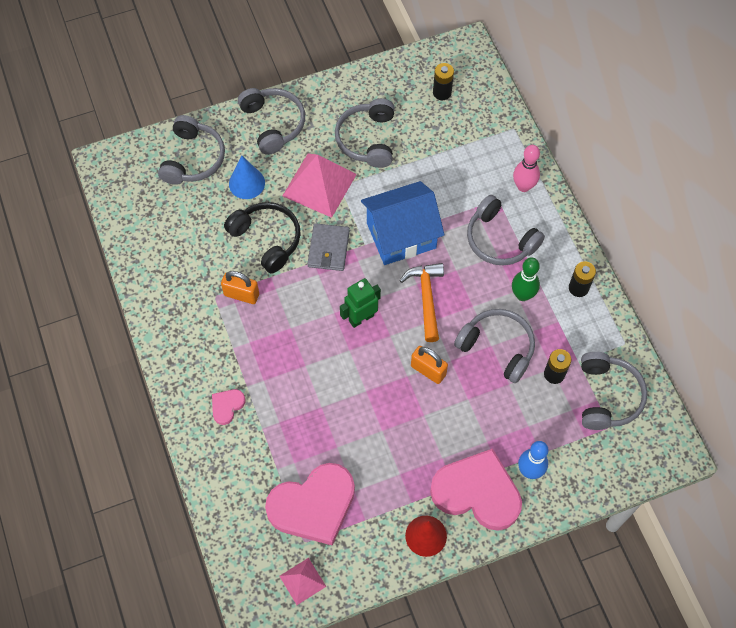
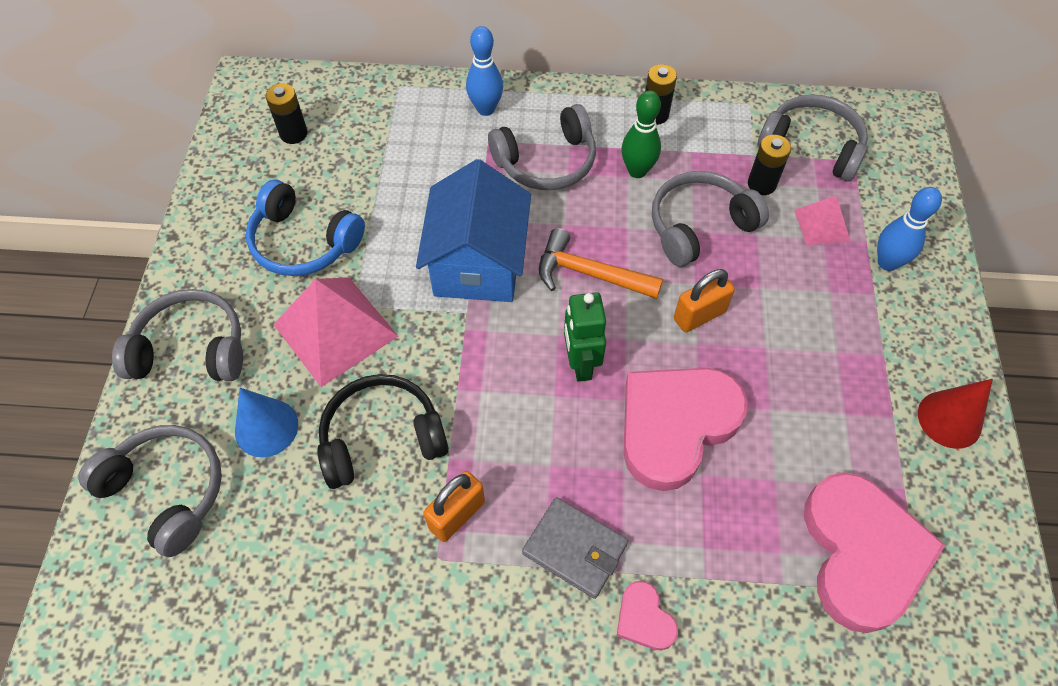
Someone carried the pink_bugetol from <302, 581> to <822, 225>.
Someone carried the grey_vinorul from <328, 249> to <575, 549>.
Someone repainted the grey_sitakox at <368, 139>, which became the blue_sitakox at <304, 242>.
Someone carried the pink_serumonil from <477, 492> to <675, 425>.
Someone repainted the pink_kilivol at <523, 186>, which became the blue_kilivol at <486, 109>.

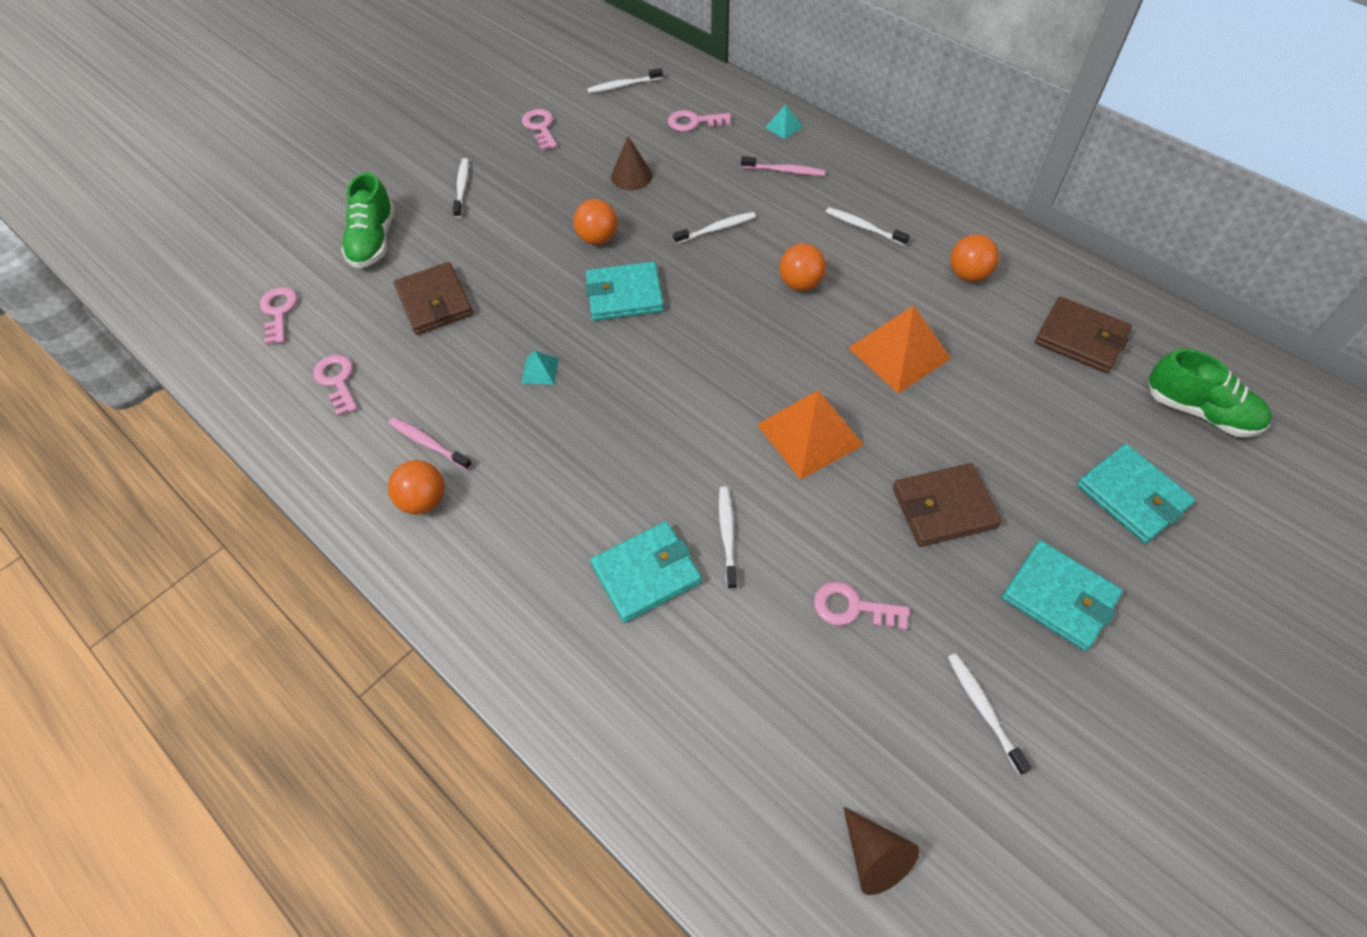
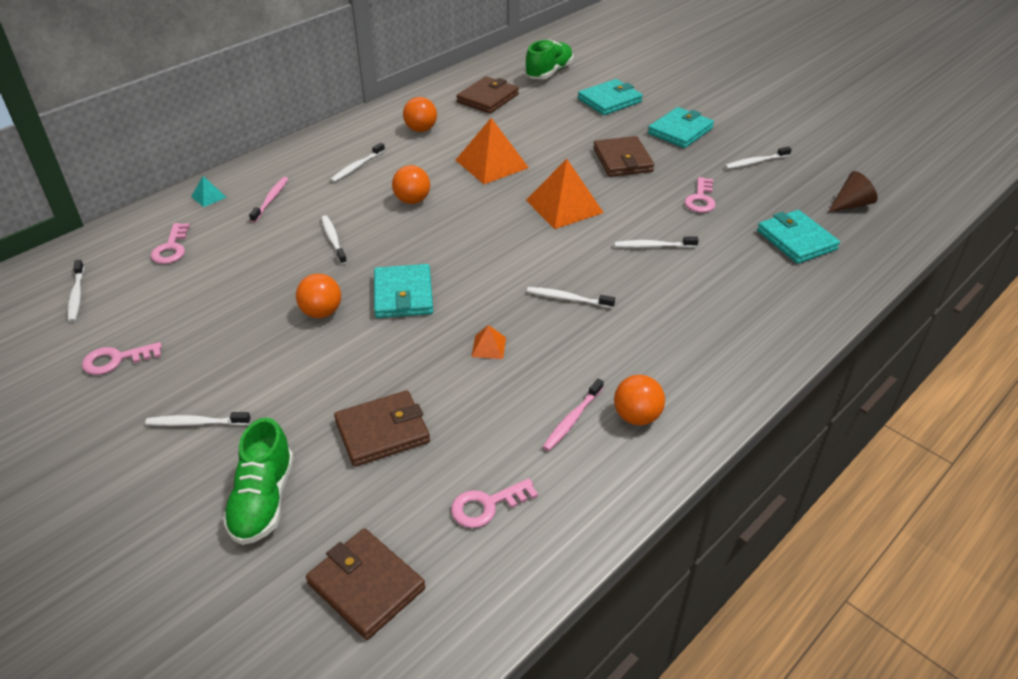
Someone swapped the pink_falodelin at <279, 312> for the brown_vinorul at <366, 586>.
Someone rotated the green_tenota at <374, 241> by 90 degrees clockwise.
Someone repainted the turquoise_bugetol at <540, 370>, which became the orange_bugetol at <489, 347>.
Someone carried the turquoise_vinorul from <646, 573> to <796, 240>.
Someone took away the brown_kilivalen at <631, 176>.
Someone put down the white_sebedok at <567, 299>.

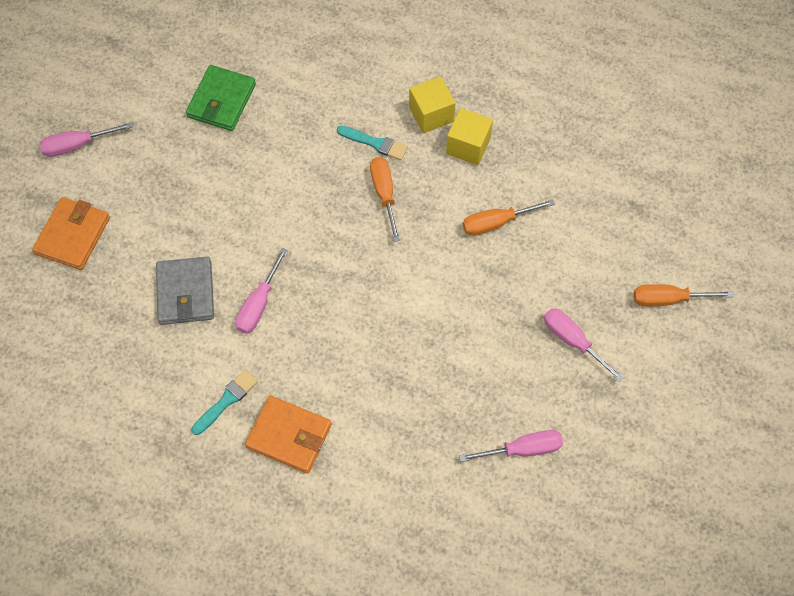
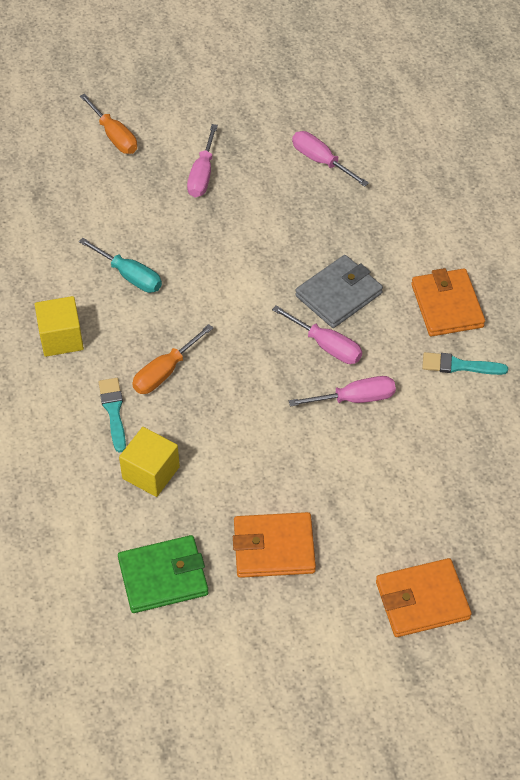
Someone carried the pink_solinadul from <77, 145> to <326, 345>.
Someone carried the grey_vinorul from <185, 293> to <338, 294>.
Someone carried the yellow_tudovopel from <431, 114> to <151, 473>.
Someone repainted the orange_solinadul at <497, 223>, which became the turquoise_solinadul at <129, 276>.
Someone put down the orange_vinorul at <274, 548>.

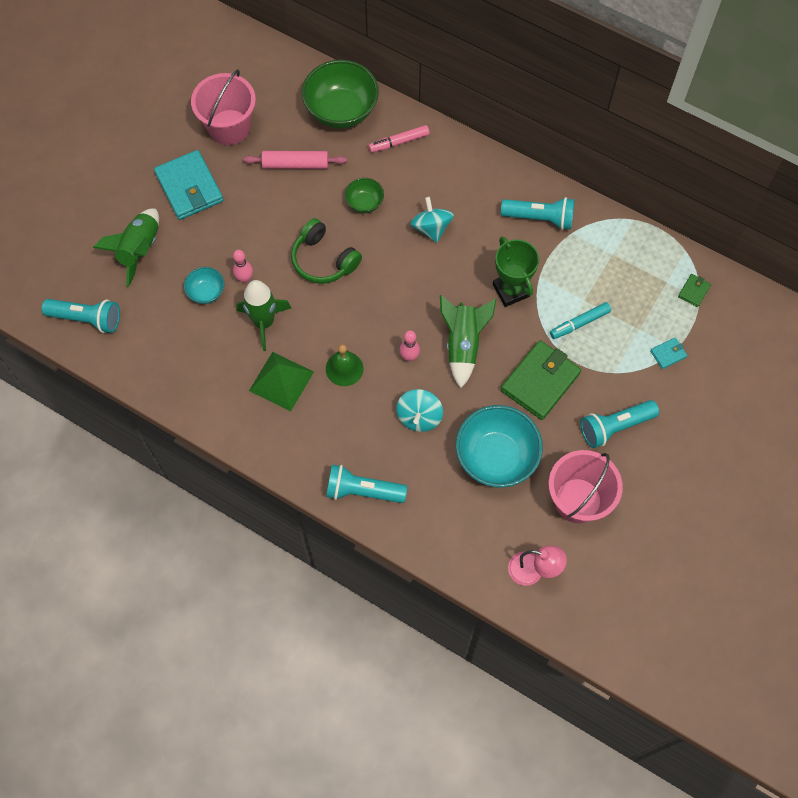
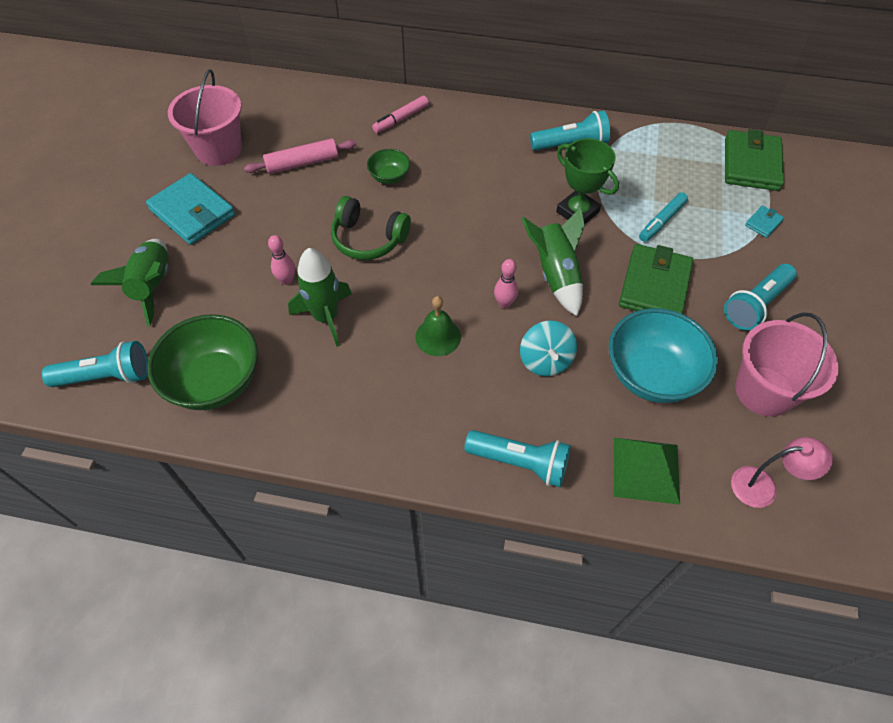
Someone took away the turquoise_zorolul at <206, 292>.
Someone carried the green_bugetol from <281, 381> to <646, 470>.
Someone carried the green_zorolul from <341, 110> to <215, 381>.
Someone rotated the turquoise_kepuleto at <362, 491> by 150 degrees counterclockwise.
Someone took away the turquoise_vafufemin at <431, 228>.
Someone scaled the green_vinorul at <694, 291> by 2.25.

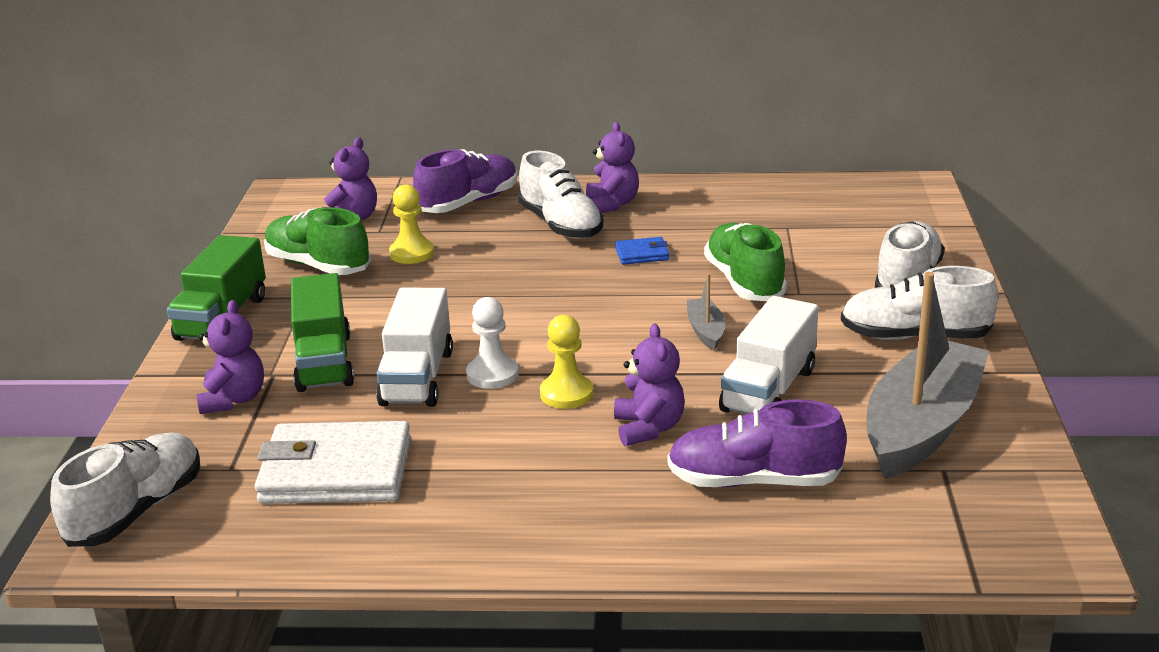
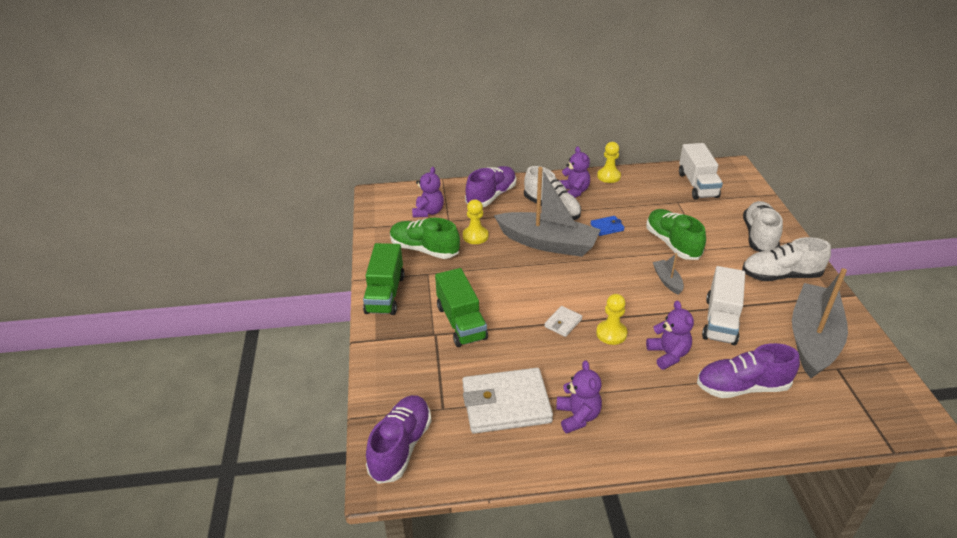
Someone repainted the white_tenota at <136, 511>, which became the purple_tenota at <400, 447>.
Someone carried the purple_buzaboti from <233, 399> to <577, 416>.
Someone carried the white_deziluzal from <417, 377> to <697, 185>.
Someone swapped the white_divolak at <492, 374> for the white_vinorul at <563, 323>.
Someone put down the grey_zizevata at <547, 243>.
Someone put down the yellow_divolak at <608, 176>.

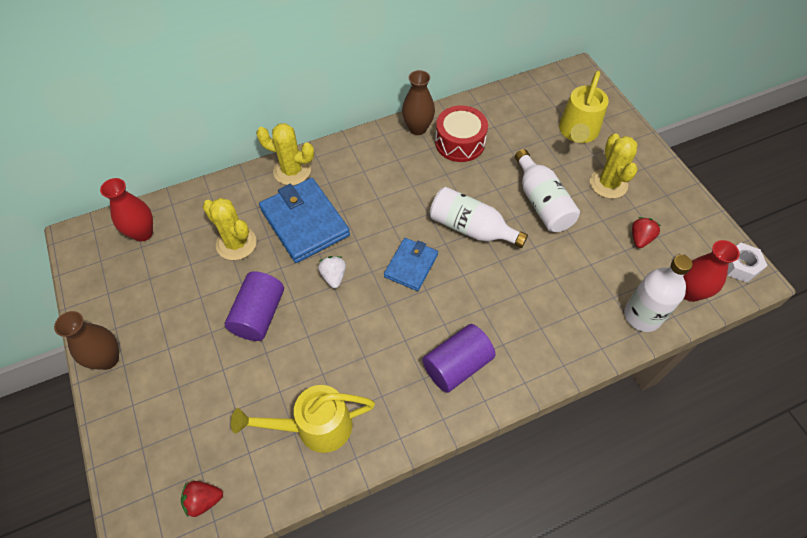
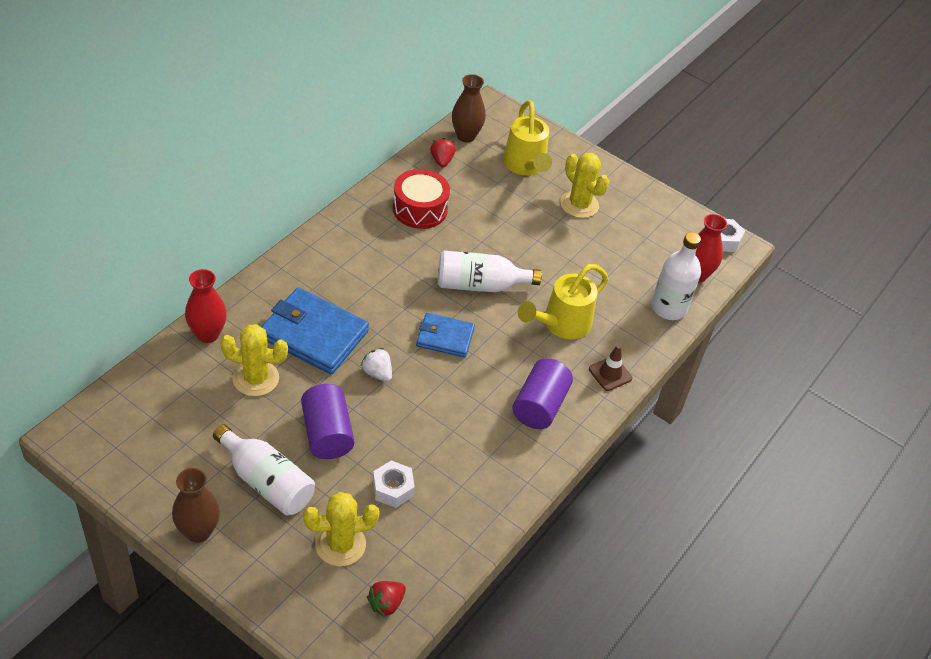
Someone carried the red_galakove from <142, 233> to <207, 334>.
Someone carried the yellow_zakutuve from <315, 427> to <561, 324>.
Someone carried the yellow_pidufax from <292, 171> to <340, 544>.
Someone rotated the blue_vinorul at <411, 265> by 75 degrees counterclockwise.
Someone carried the brown_galakove from <417, 128> to <466, 136>.
Someone carried the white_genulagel from <542, 202> to <266, 481>.
Someone carried the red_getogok from <640, 238> to <442, 161>.
Someone put down the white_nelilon at <393, 489>.
Someone put down the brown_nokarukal at <610, 374>.

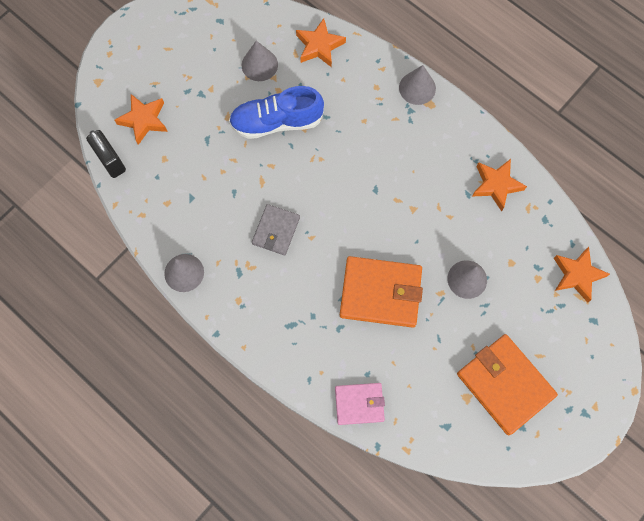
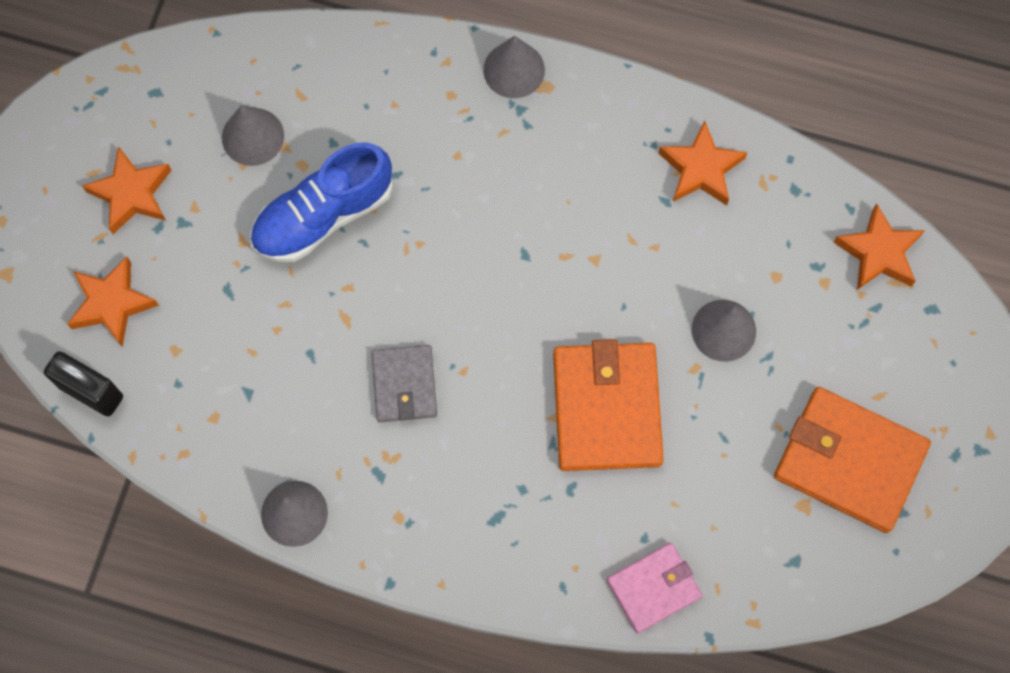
Someone carried the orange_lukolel from <319, 46> to <131, 194>.
Someone rotated the orange_vinorul at <380, 293> by 75 degrees counterclockwise.

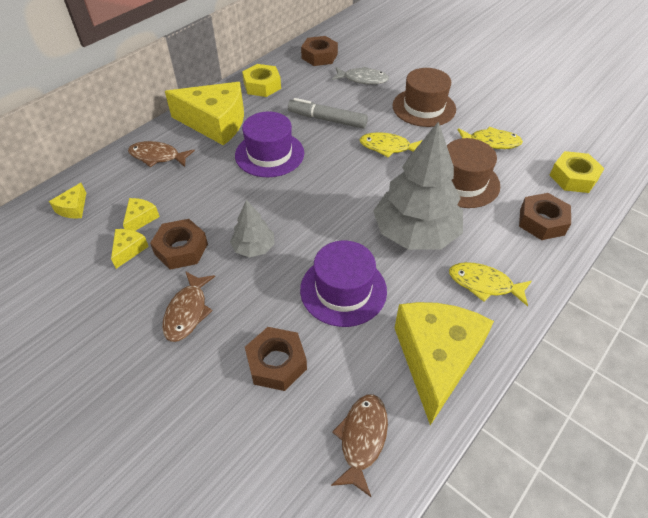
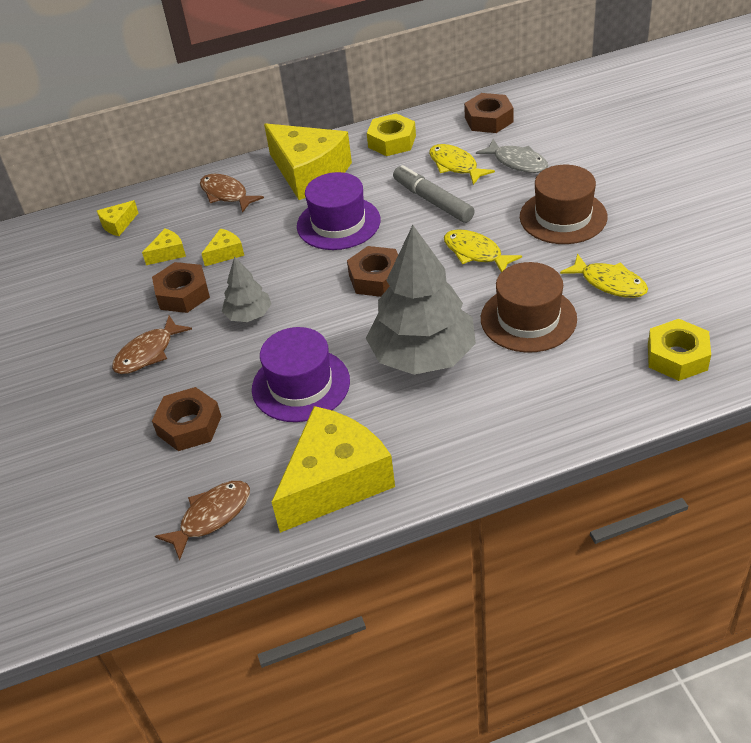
Someone carried the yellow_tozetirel from <129, 250> to <225, 253>.
Someone carried the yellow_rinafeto from <484, 284> to <455, 166>.
Someone carried the brown_nelilon from <542, 221> to <376, 278>.

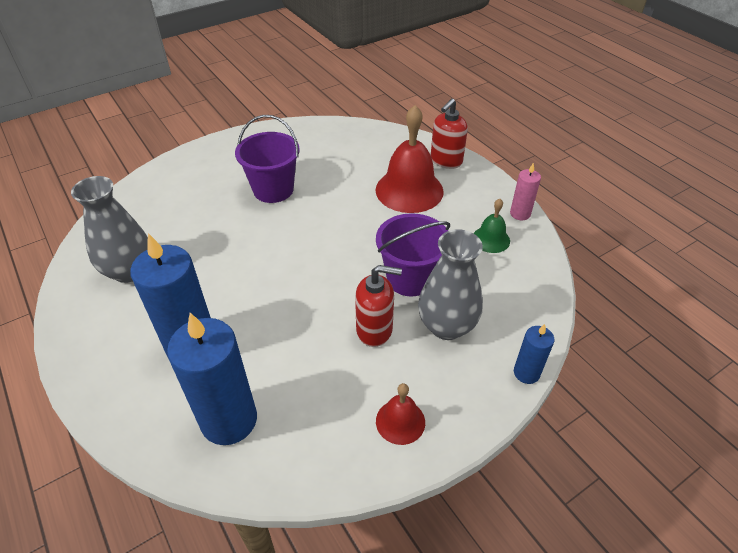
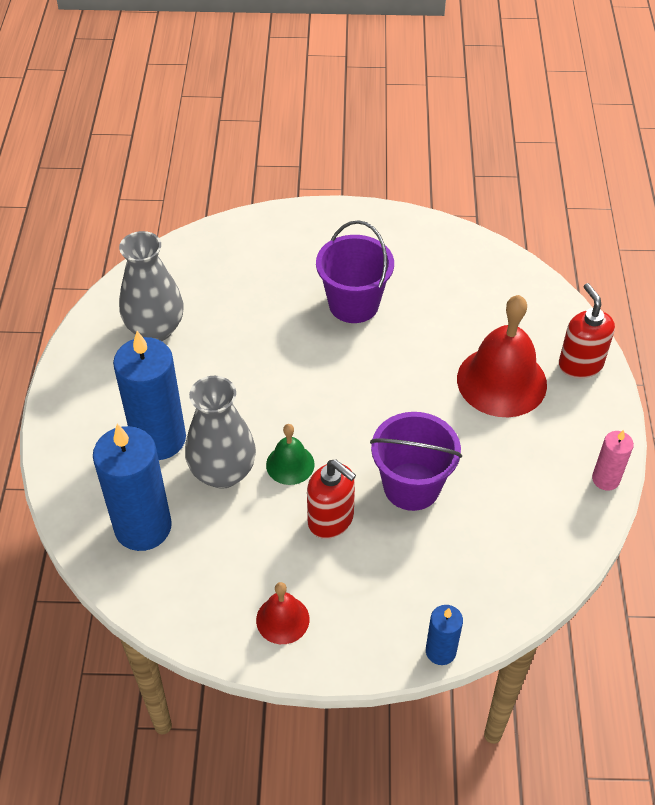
Someone carried the grey_galakove from <446, 326> to <223, 472>.
Someone rotated the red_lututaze at <446, 161> by 90 degrees clockwise.
Someone carried the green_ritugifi from <491, 239> to <290, 464>.

